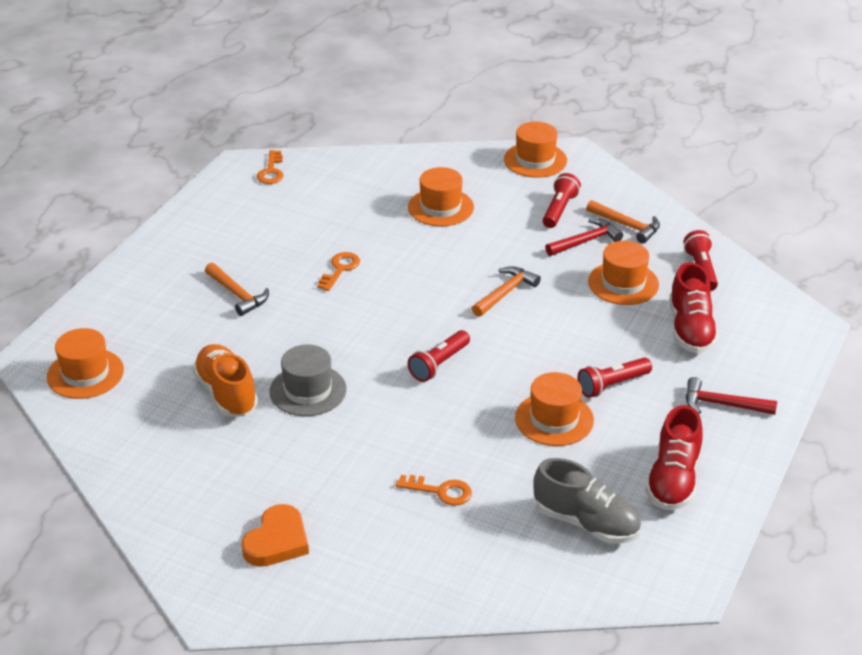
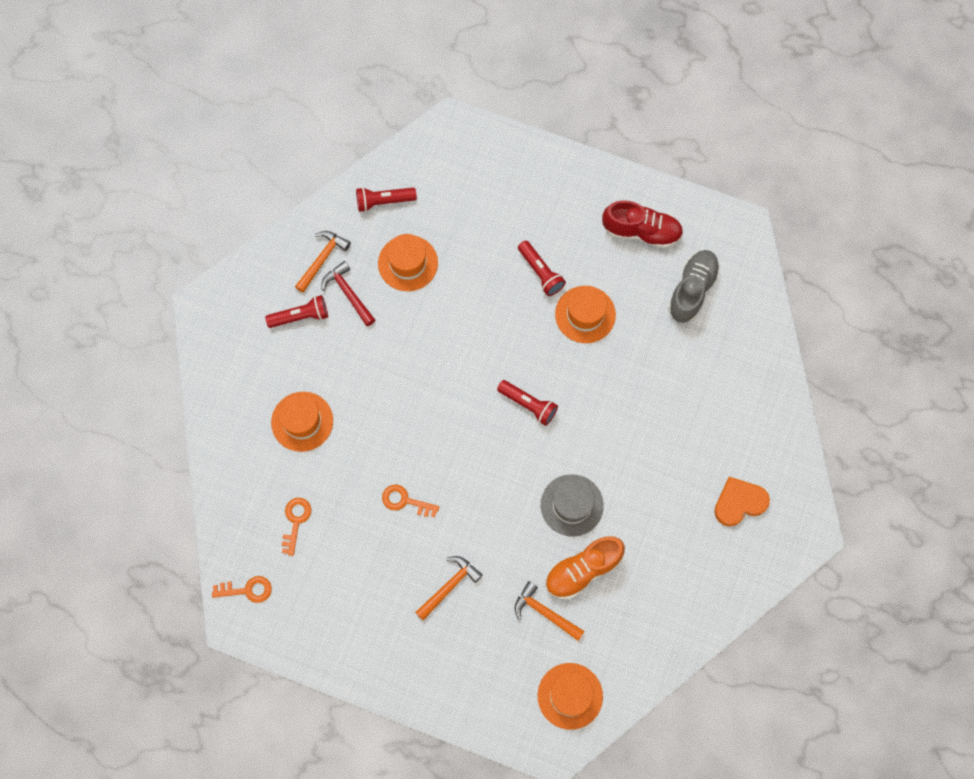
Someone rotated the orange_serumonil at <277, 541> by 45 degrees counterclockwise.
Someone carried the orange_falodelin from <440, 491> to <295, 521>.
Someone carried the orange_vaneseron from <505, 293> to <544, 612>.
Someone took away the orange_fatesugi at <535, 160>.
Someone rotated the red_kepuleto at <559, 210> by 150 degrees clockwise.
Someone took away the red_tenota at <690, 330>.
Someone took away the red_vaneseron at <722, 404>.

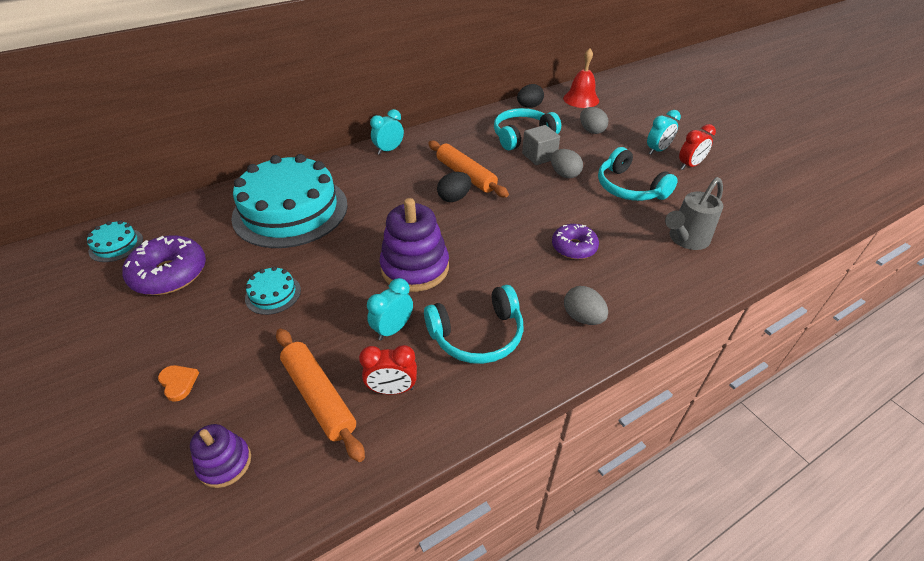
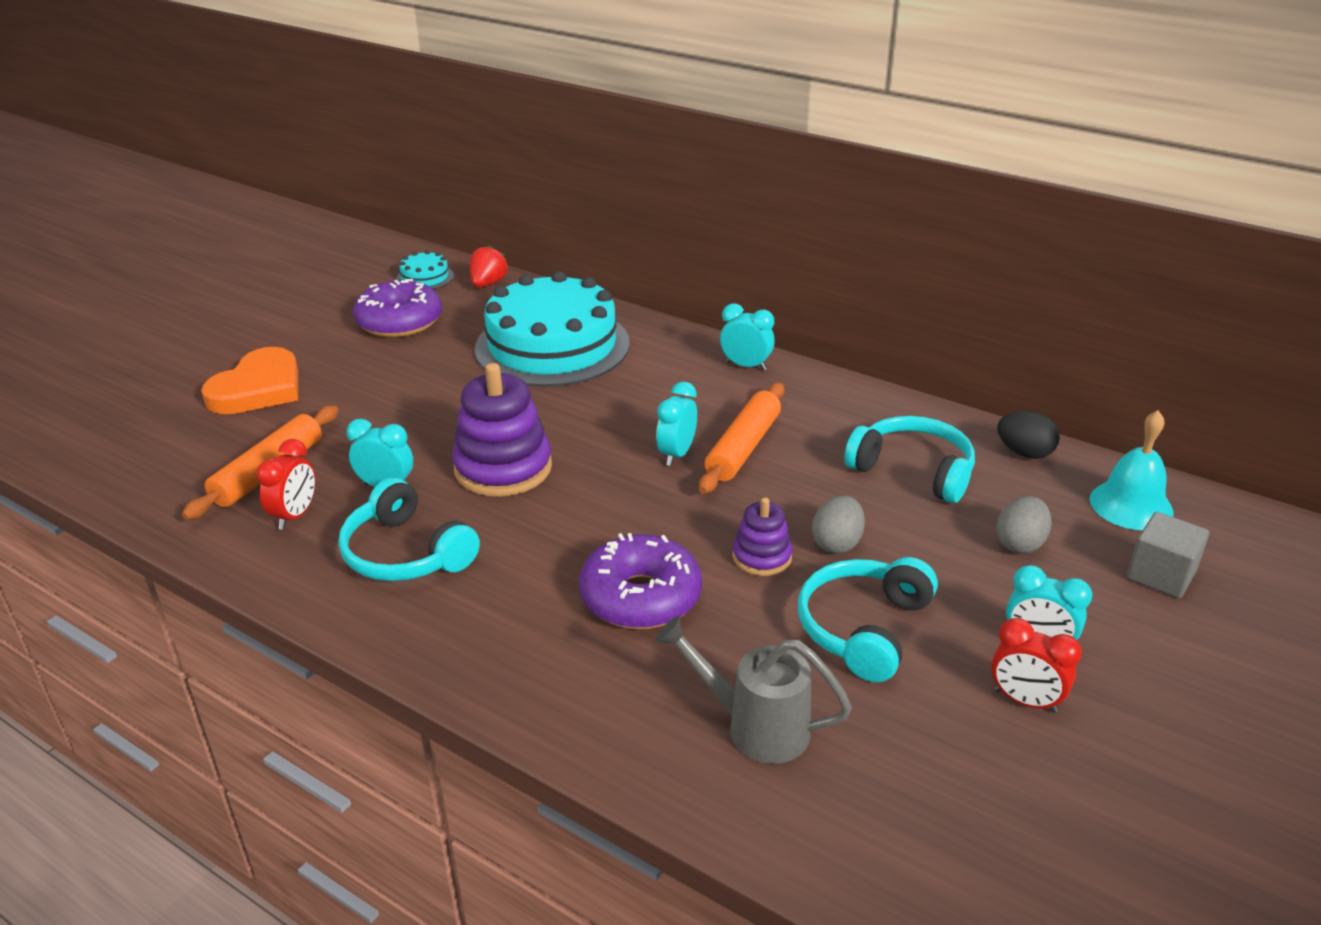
Someone scaled the orange_serumonil at <178, 383> by 2.36.
Someone carried the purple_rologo from <225, 463> to <762, 557>.
Someone took away the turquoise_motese at <273, 294>.
Someone rotated the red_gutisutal at <392, 389> by 135 degrees counterclockwise.
Someone swapped the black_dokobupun at <454, 198> for the turquoise_gutisutal at <677, 454>.
Someone carried the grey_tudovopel from <539, 156> to <1161, 575>.
Someone scaled the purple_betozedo at <574, 247> by 1.54.
Someone repainted the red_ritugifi at <581, 99>, which became the turquoise_ritugifi at <1131, 505>.
Someone took away the grey_dokobupun at <582, 317>.
Someone put down the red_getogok at <488, 284>.

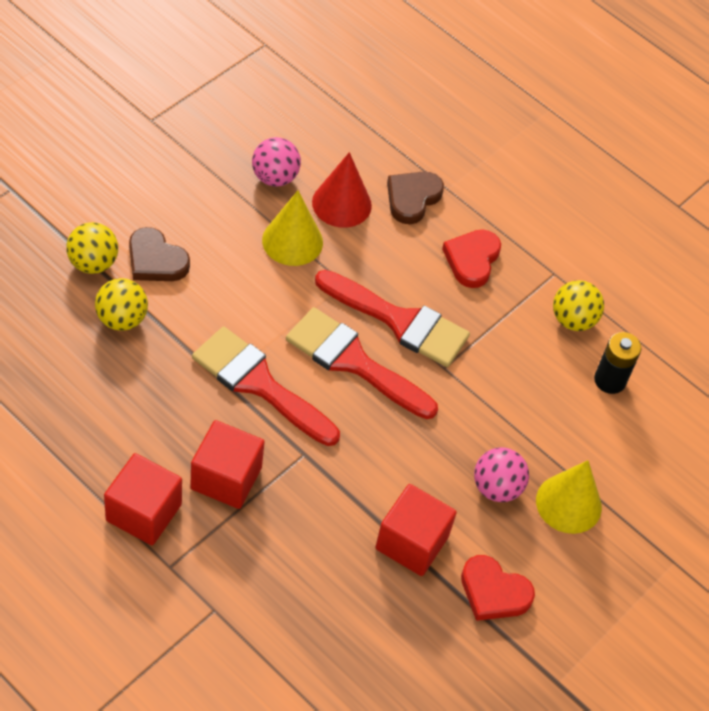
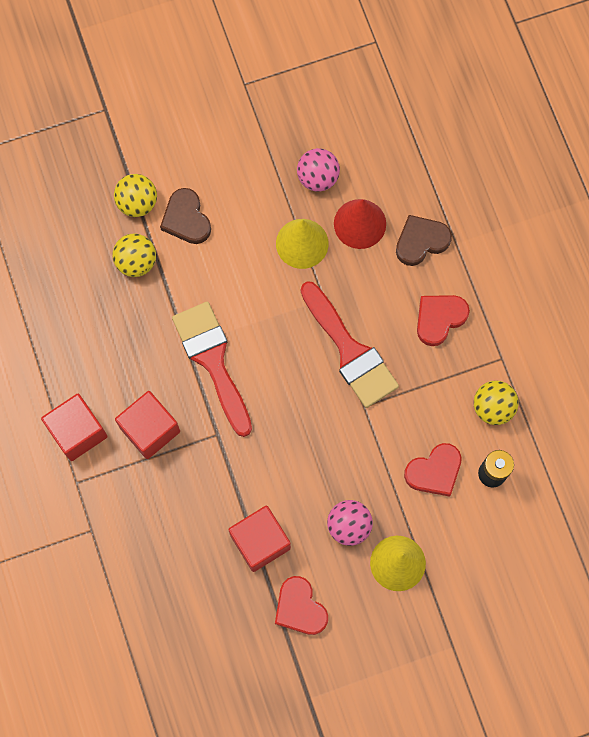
Someone took away the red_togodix at <353, 362>.
Someone put down the red_serumonil at <434, 471>.

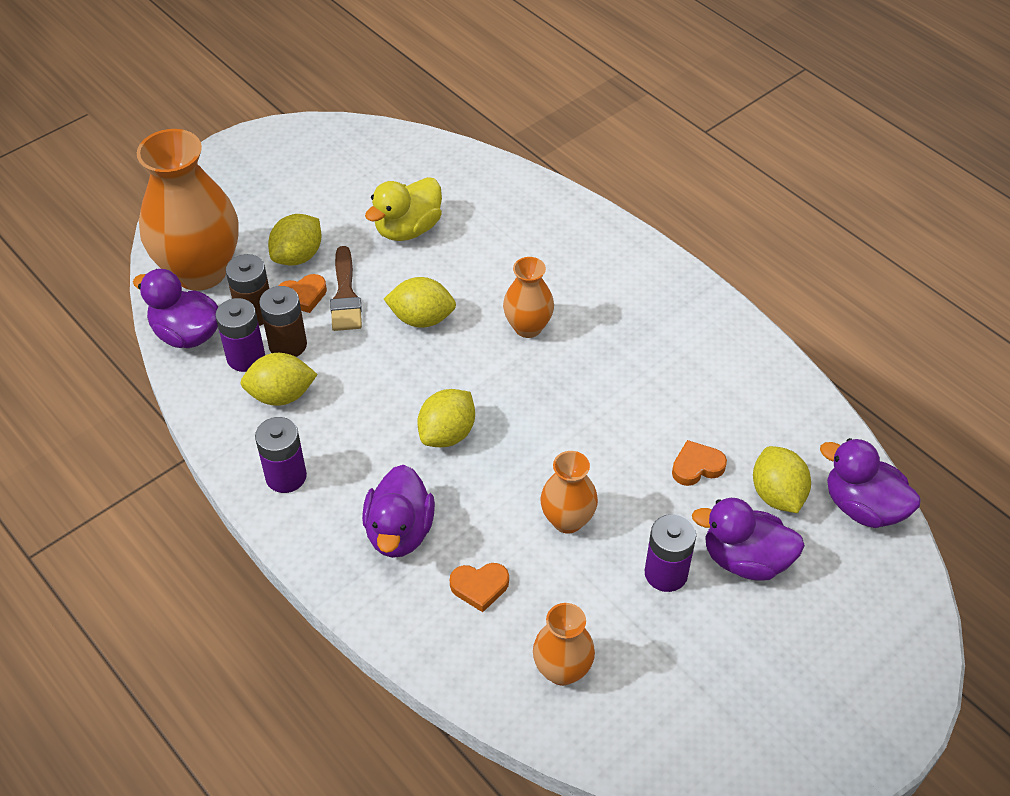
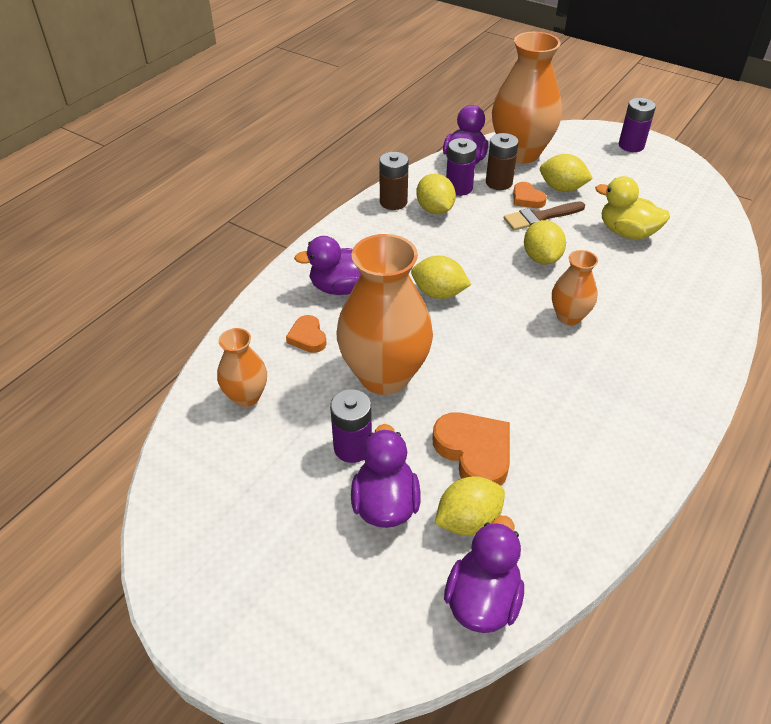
Someone carried the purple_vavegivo from <286, 476> to <631, 145>.
Someone carried the brown_vavegivo from <288, 345> to <393, 202>.
Someone scaled the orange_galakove at <567, 520> by 1.94.
Someone scaled the orange_serumonil at <697, 466> by 1.73.

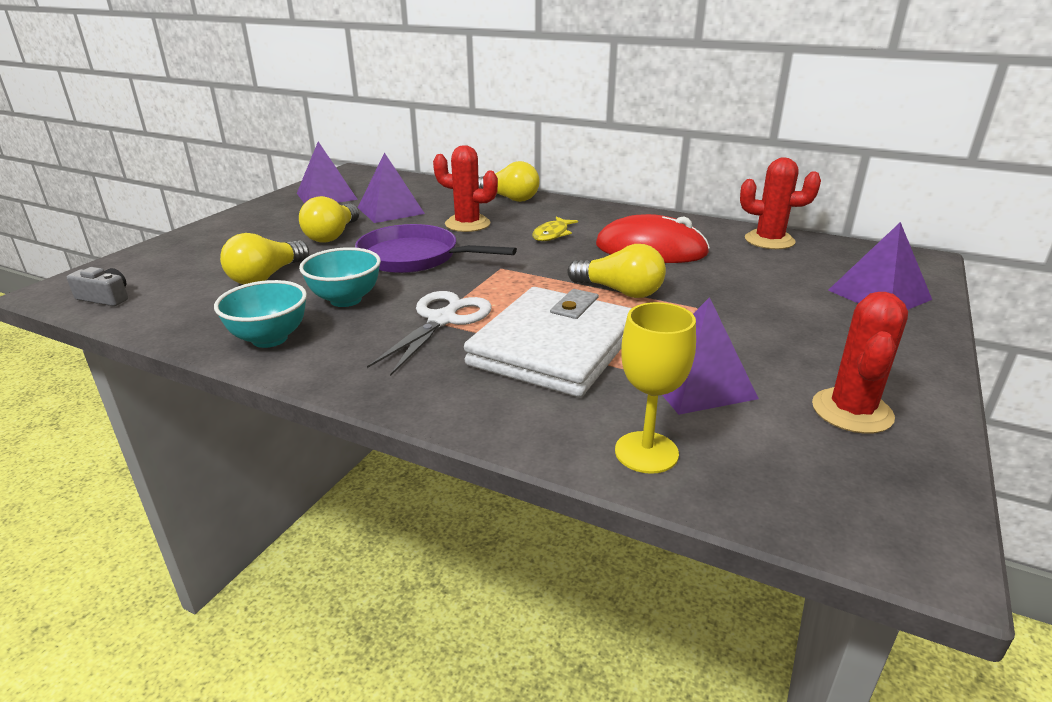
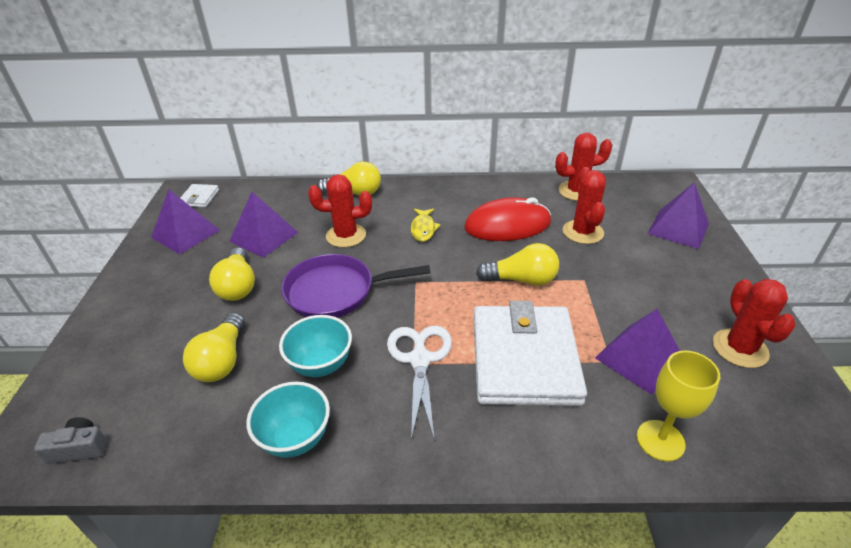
Someone put down the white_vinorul at <199, 198>.
Someone put down the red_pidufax at <583, 232>.

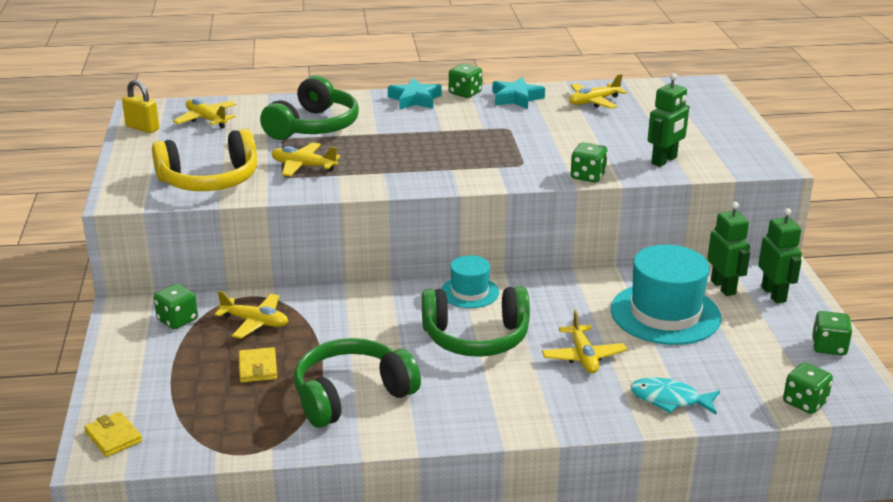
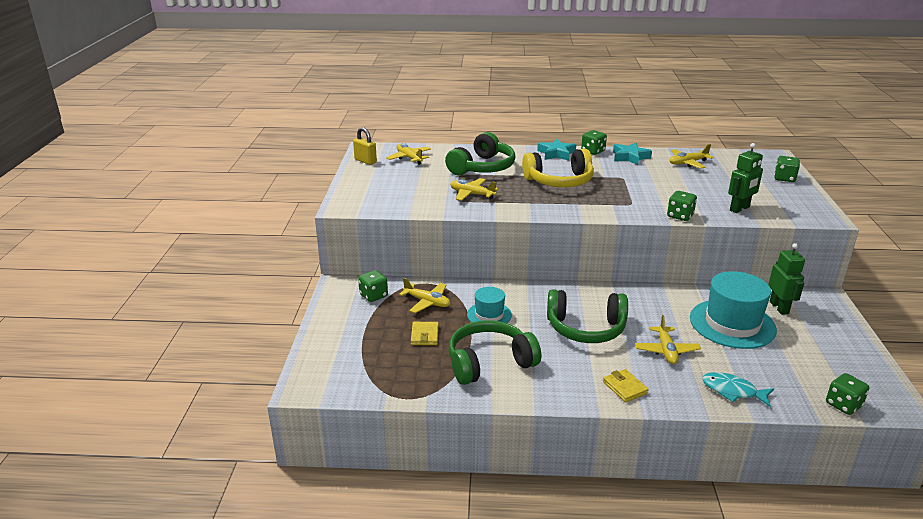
Someone carried the yellow_vinorul from <113, 437> to <625, 387>.
Someone carried the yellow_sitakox from <210, 180> to <559, 181>.
Someone carried the turquoise_fatesugi from <469, 292> to <489, 315>.
Someone took away the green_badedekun at <774, 294>.
Someone carried the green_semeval from <829, 347> to <784, 178>.

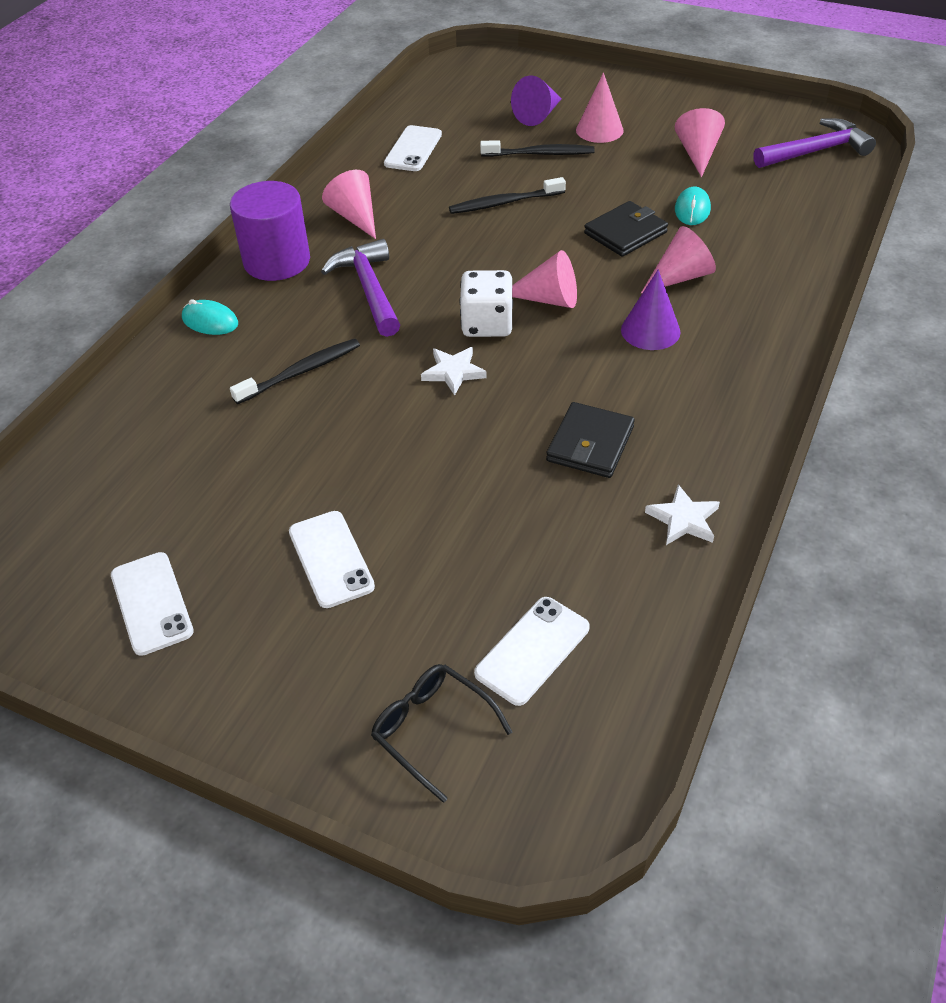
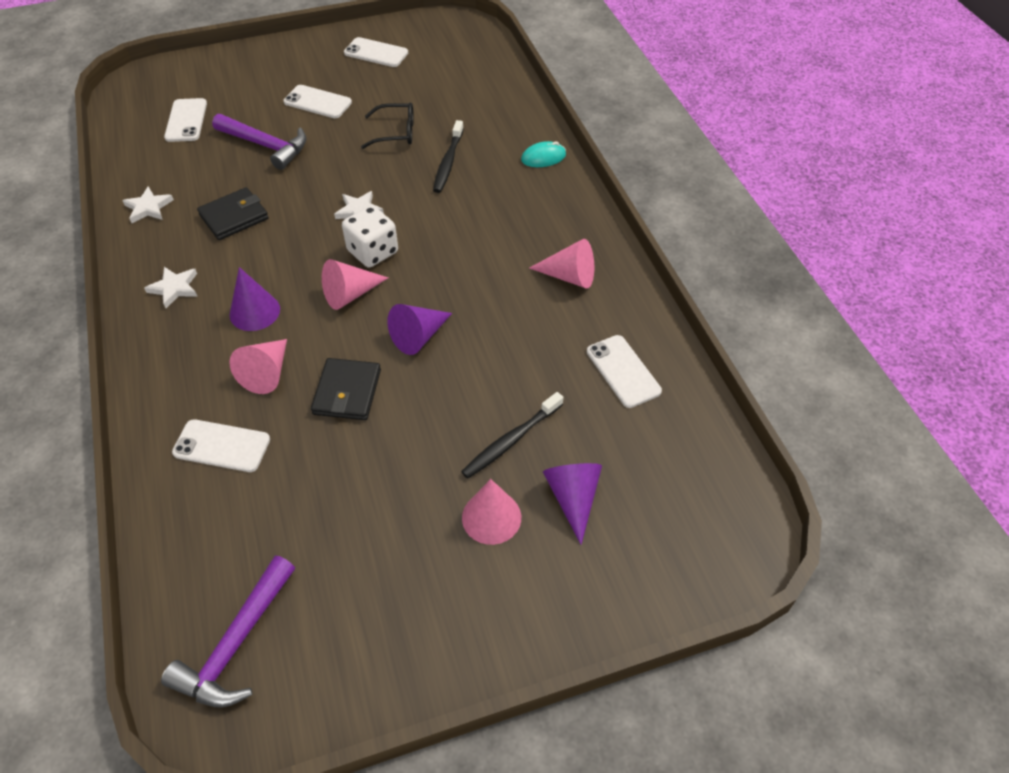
Someone took away the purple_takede at <277, 261>.
Someone carried the purple_vaneseron from <369, 289> to <266, 146>.
Someone carried the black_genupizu from <432, 730> to <395, 132>.
Someone took away the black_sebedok at <504, 203>.
Someone rotated the black_vinorul at <590, 444> by 75 degrees clockwise.
Someone took away the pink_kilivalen at <698, 154>.
Someone took away the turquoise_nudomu at <692, 209>.
Someone put down the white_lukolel at <174, 288>.
Someone put down the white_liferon at <222, 446>.
Someone put down the purple_kilivalen at <419, 336>.

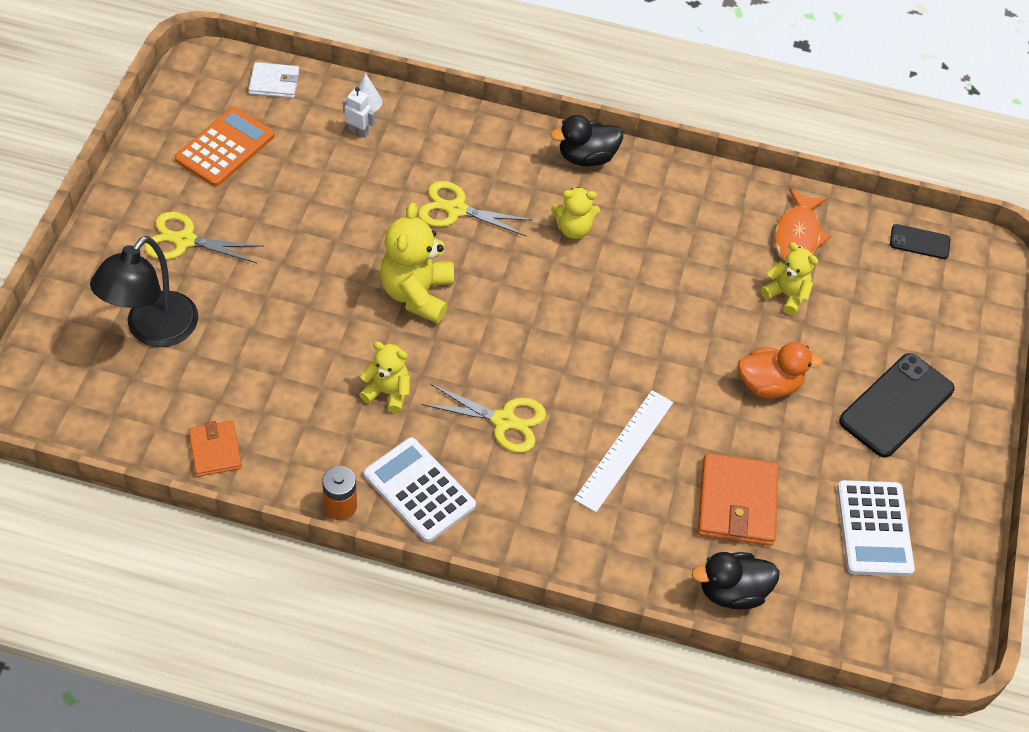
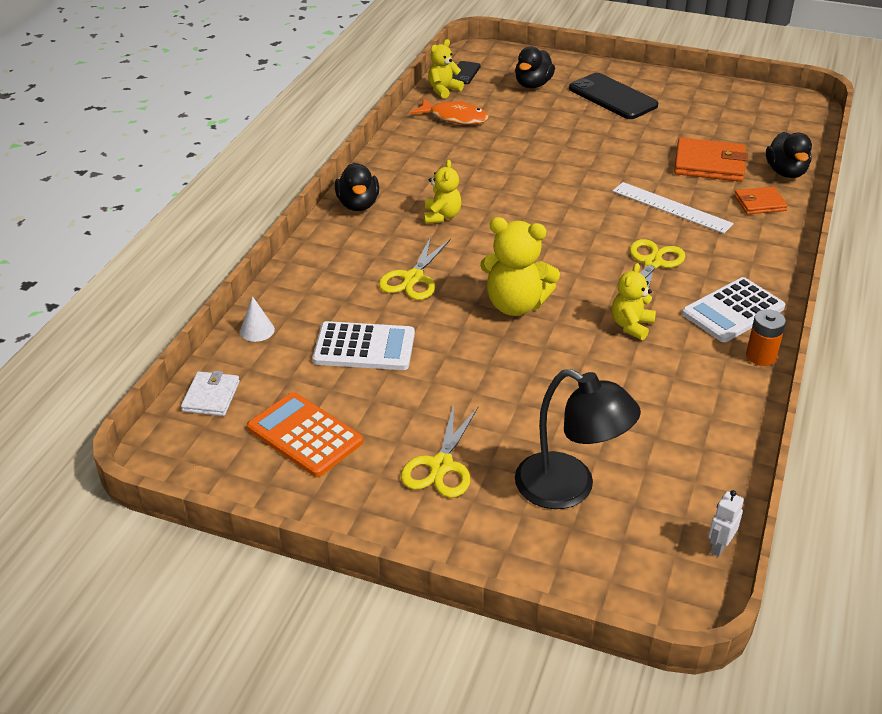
Someone carried the orange_vinorul from <215, 450> to <759, 203>.
Someone carried the white_badedekun from <358, 132> to <719, 546>.
Someone took away the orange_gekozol at <769, 385>.
Someone carried the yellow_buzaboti from <786, 295> to <443, 90>.
Someone carried the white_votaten from <874, 528> to <364, 347>.
Someone put down the black_gekozol at <533, 85>.

